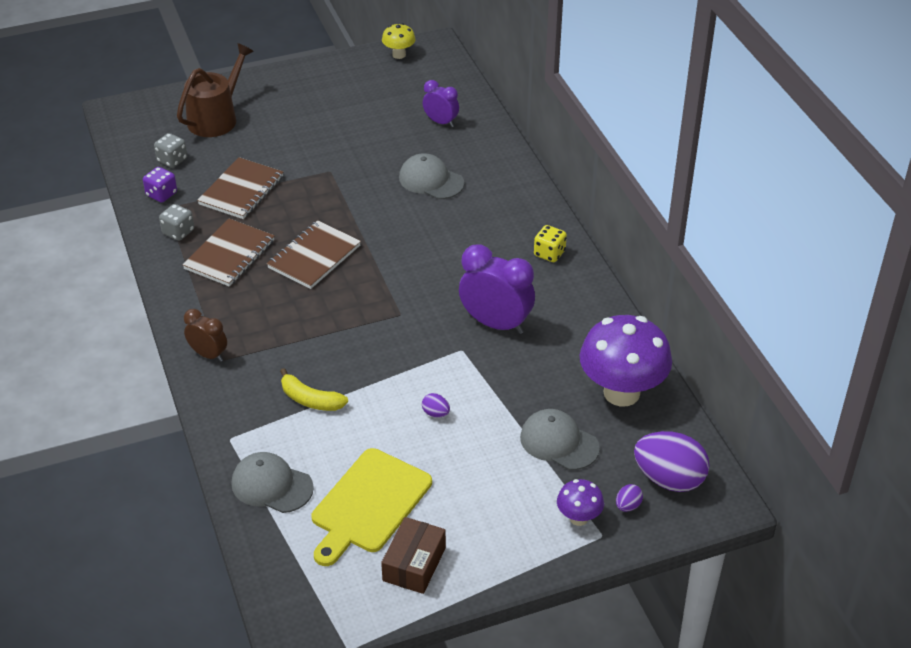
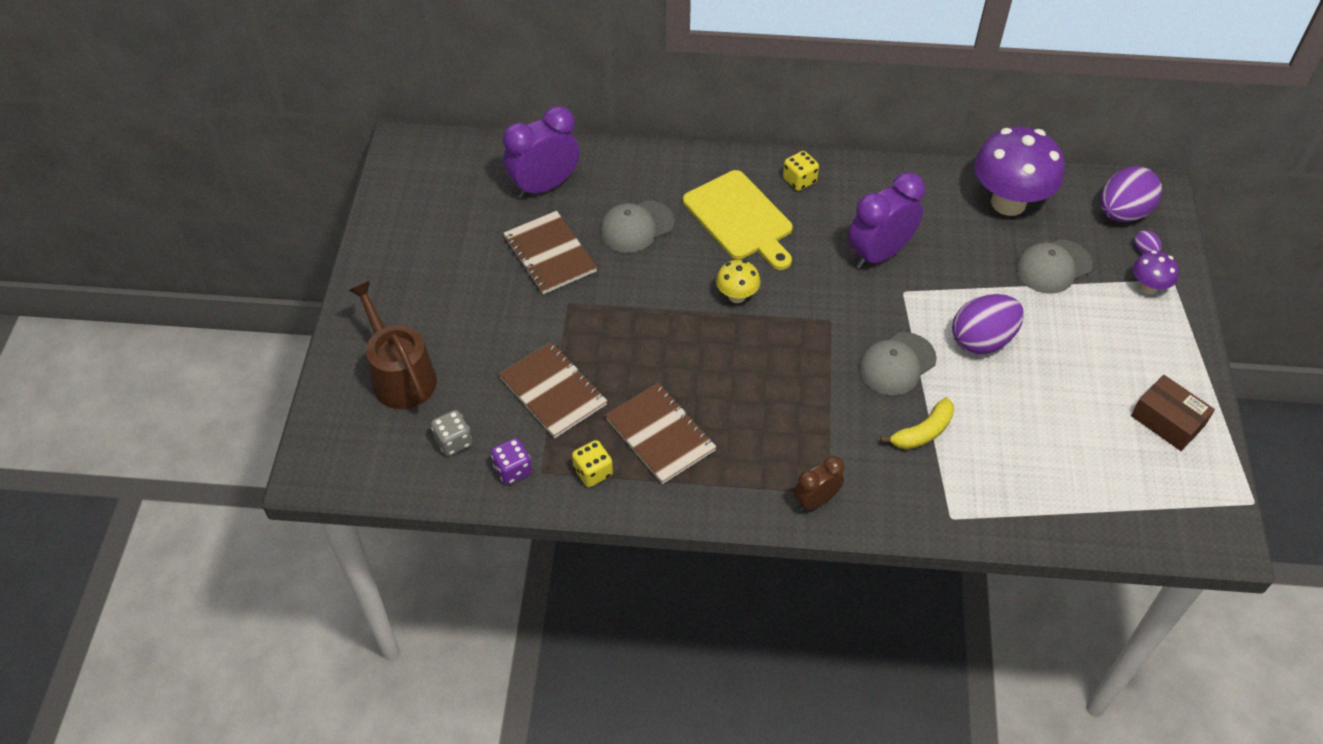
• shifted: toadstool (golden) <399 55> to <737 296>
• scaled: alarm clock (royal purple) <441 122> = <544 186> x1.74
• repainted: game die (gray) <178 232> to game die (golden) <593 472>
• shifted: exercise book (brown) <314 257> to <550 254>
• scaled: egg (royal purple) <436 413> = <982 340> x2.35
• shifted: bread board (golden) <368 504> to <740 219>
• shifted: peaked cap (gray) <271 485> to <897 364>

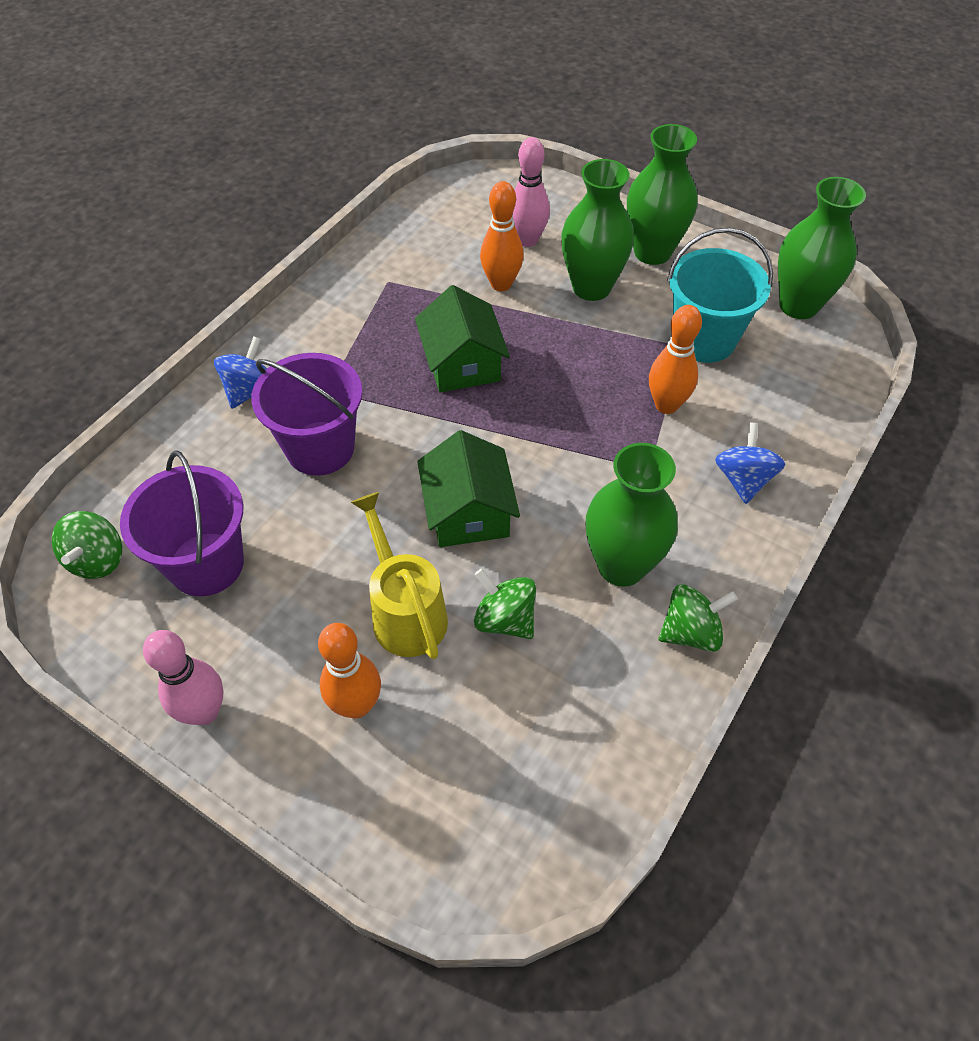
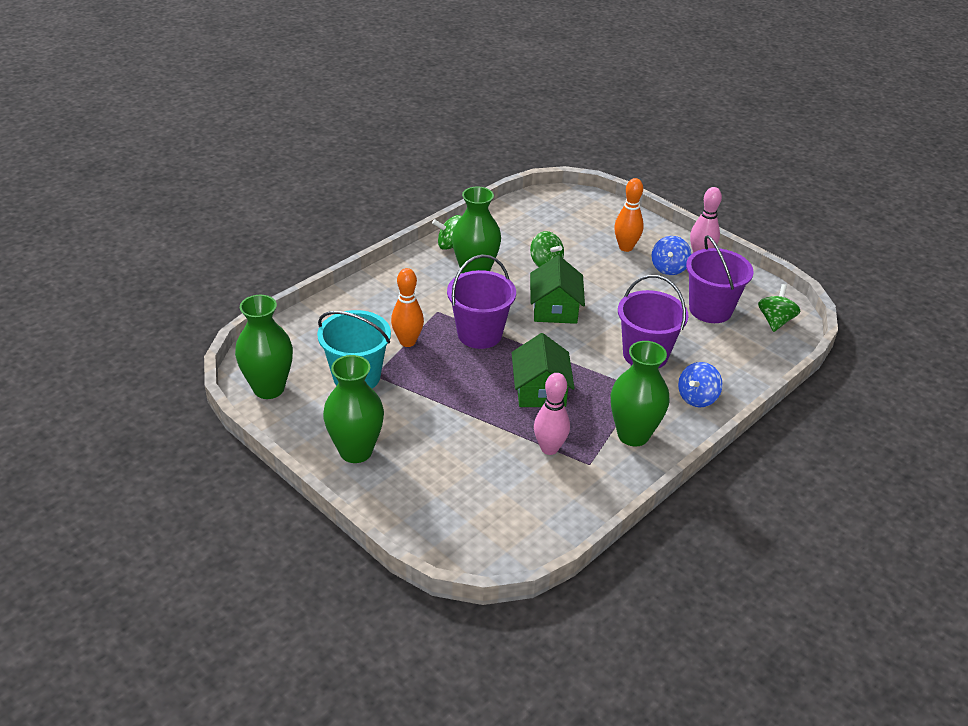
• shifted: bowling pin (rosy) <527 240> to <549 448>
• shifted: tall vase (leaf-green) <591 287> to <633 435>
• gone: bowling pin (orange) <501 284>
• shifted: whirligig (cobalt) <743 479> to <669 268>
• gone: watering pot (golden) <404 611>
• new: bucket (royal purple) <479 334>

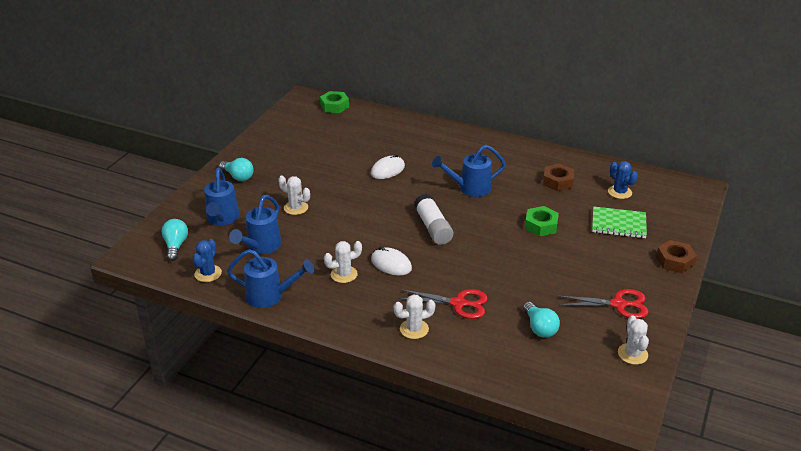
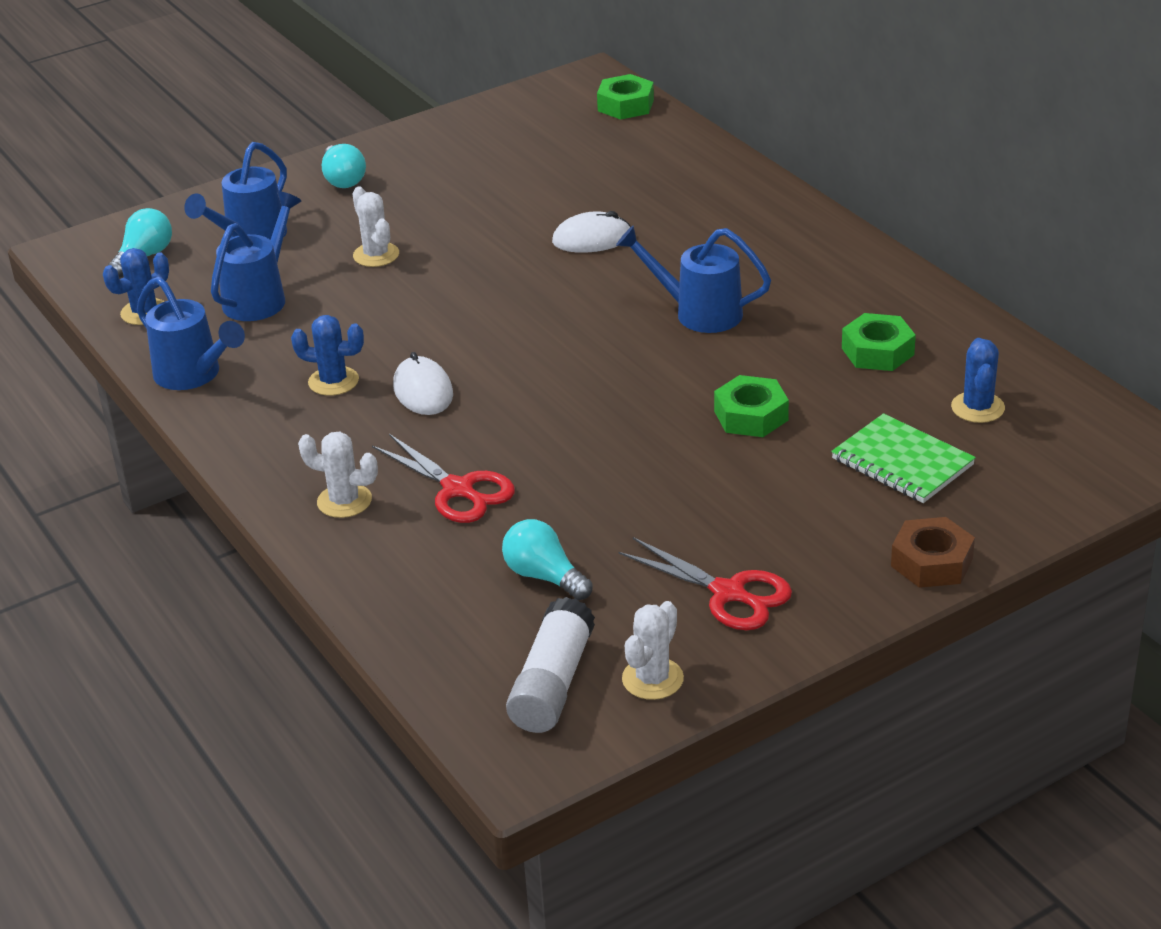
• repainted: nut (brown) <558 181> to nut (leaf-green) <877 351>
• shifted: glue (pure white) <433 227> to <552 684>
• rotated: watering pot (cobalt) <261 246> = <260 298> 150 degrees clockwise
• repainted: cactus (pure white) <344 274> to cactus (cobalt) <333 381>
• rotated: light bulb (turquoise) <539 328> = <544 576> 120 degrees clockwise

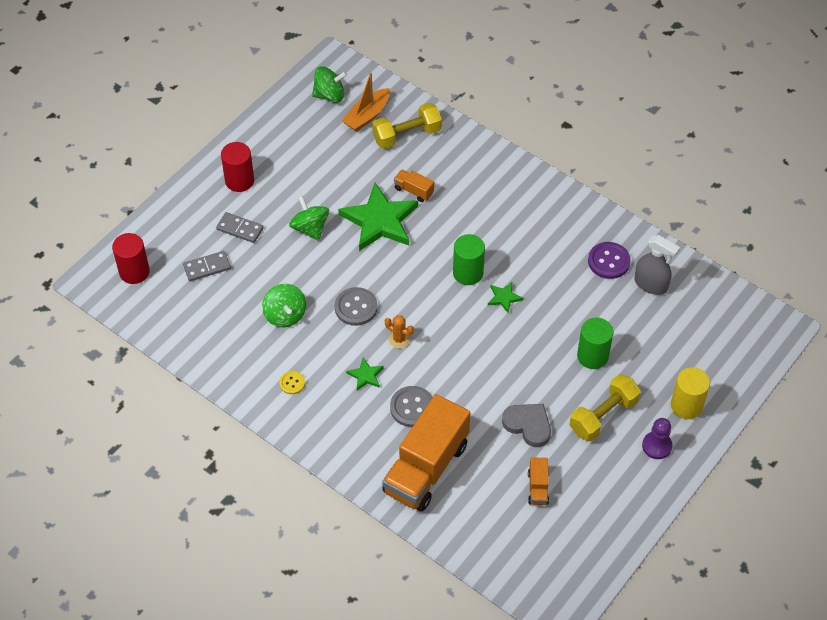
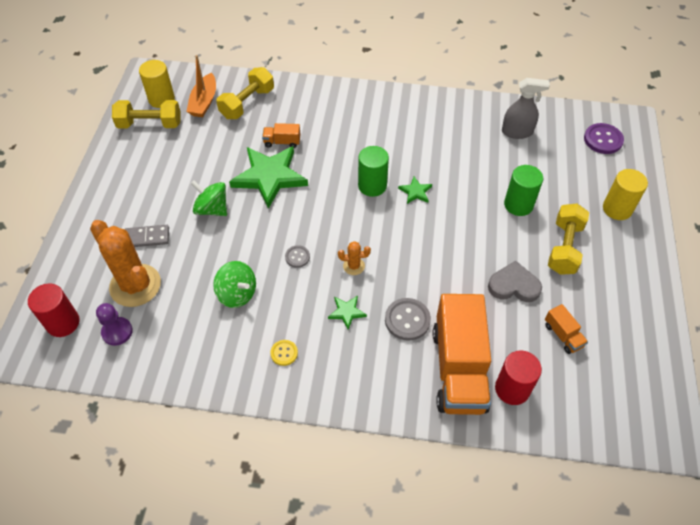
• swapped: whirligig (leaf-green) <329 95> to solid cylinder (golden) <161 99>
• shifted: solid cylinder (scarlet) <239 181> to <512 389>
• shifted: button (royal purple) <608 261> to <603 140>
• swapped: domino tile (gray) <207 267> to cactus (orange) <135 285>
• scaled: button (gray) <356 307> = <297 257> x0.58
• shifted: pawn (royal purple) <657 446> to <117 332>
• new: hand weight (golden) <150 124>

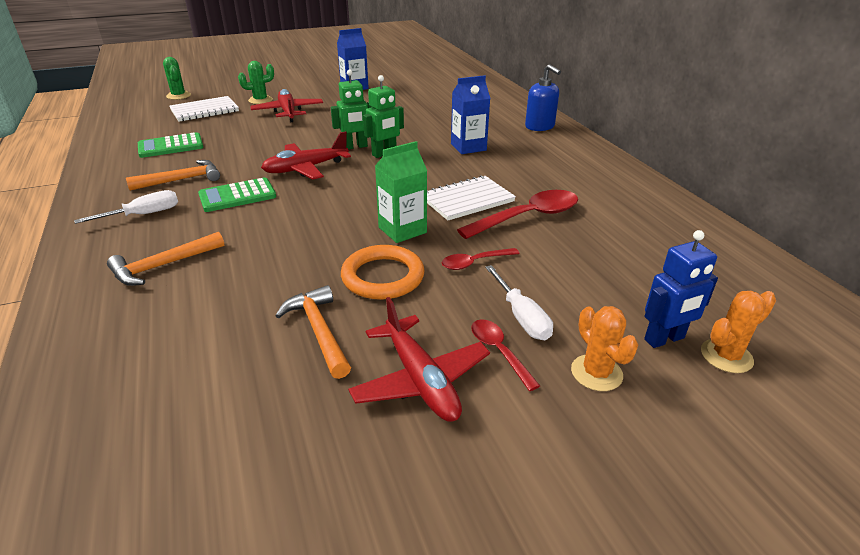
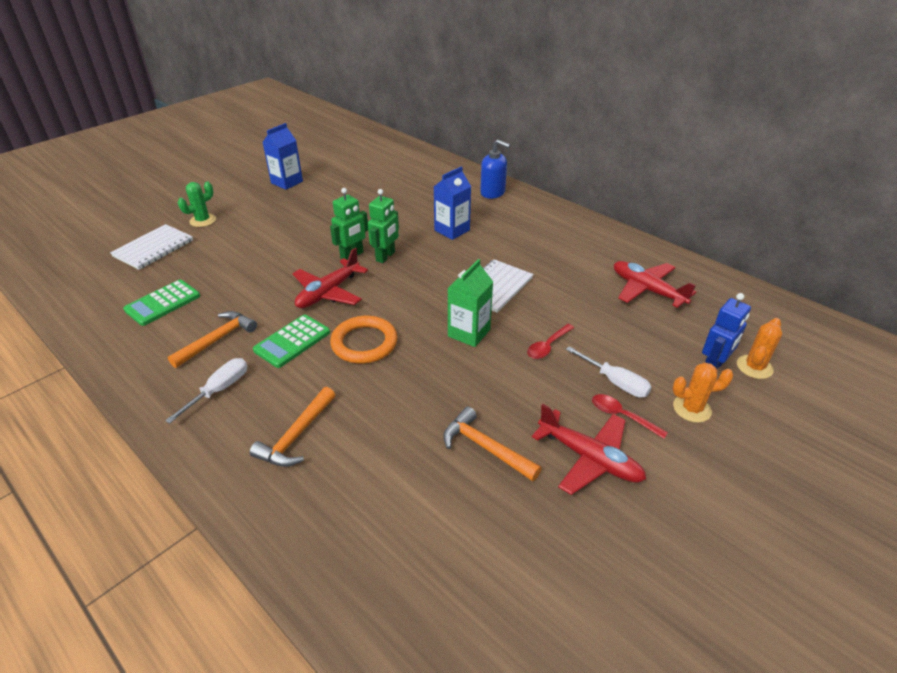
• gone: cactus (leaf-green) <178 96>
• shifted: plane (scarlet) <288 112> to <647 290>
• gone: spoon (scarlet) <527 217>
• shifted: torus (orange) <383 277> to <364 343>
• rotated: cactus (orange) <596 373> = <692 409> 45 degrees counterclockwise

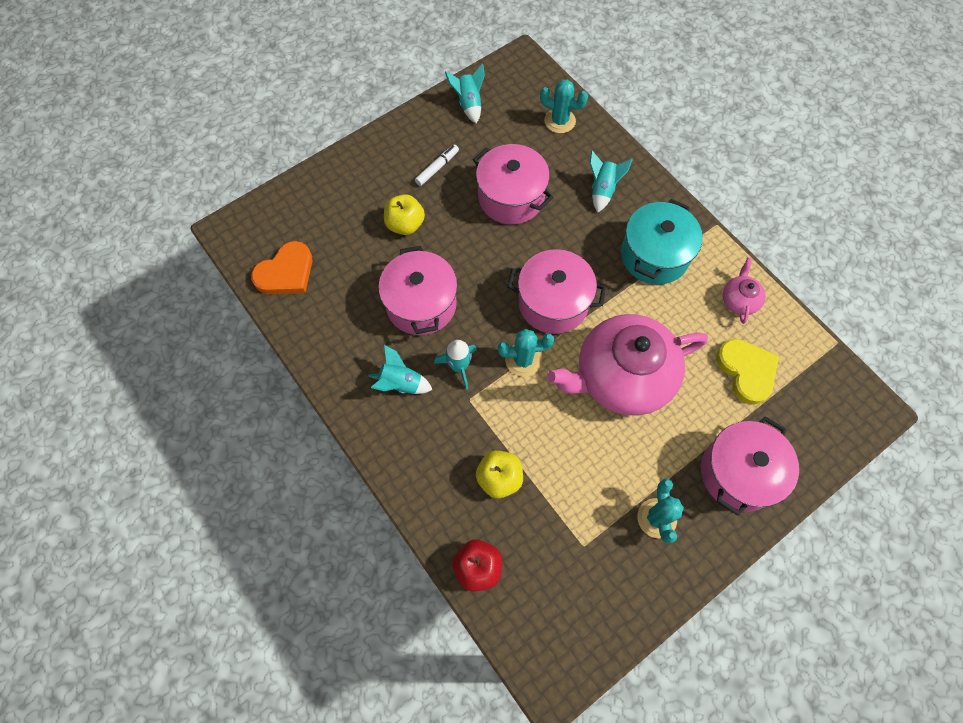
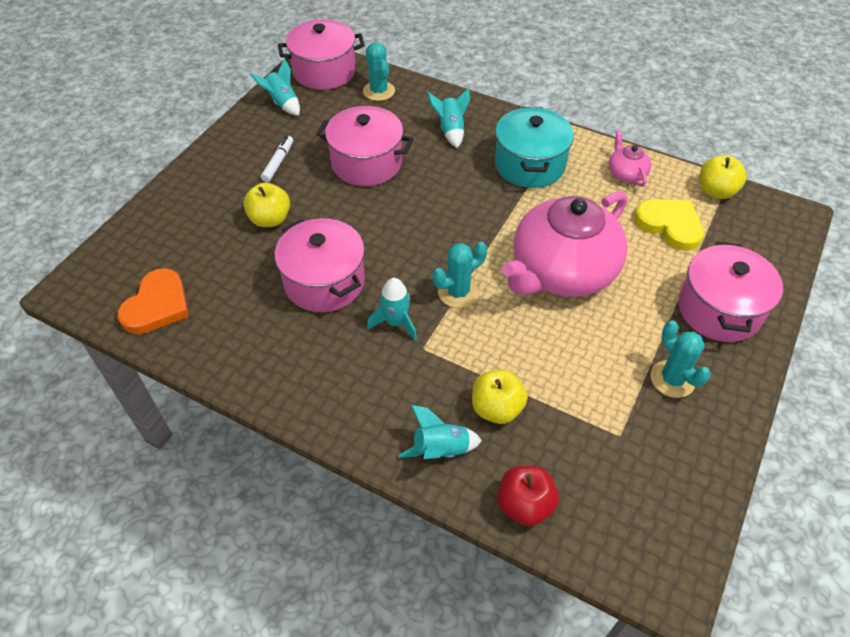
• rotated: cactus (turquoise) <559 121> = <379 91> 75 degrees clockwise
• shifted: pot (rosy) <553 303> to <324 71>
• shifted: rocket (turquoise) <400 383> to <440 450>
• new: apple (golden) <716 191>

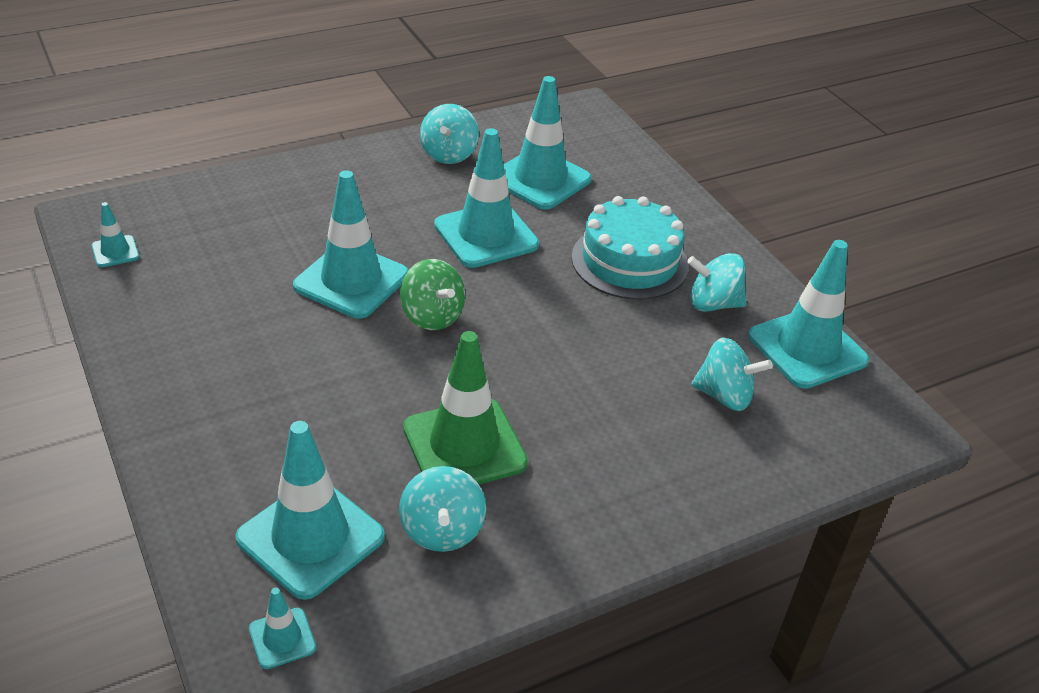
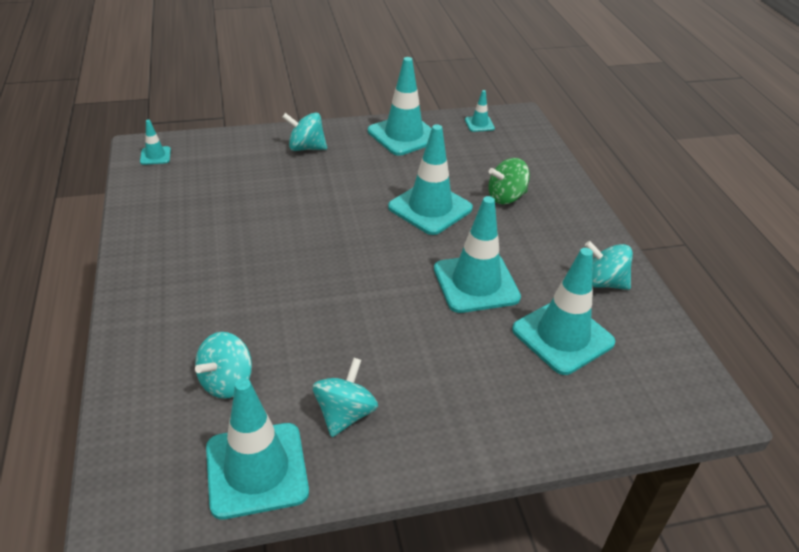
• gone: cake (turquoise) <630 261>
• shifted: whirligig (leaf-green) <432 316> to <506 197>
• gone: road cone (leaf-green) <464 445>
• shifted: road cone (turquoise) <310 538> to <404 135>
• shifted: whirligig (turquoise) <442 530> to <306 148>

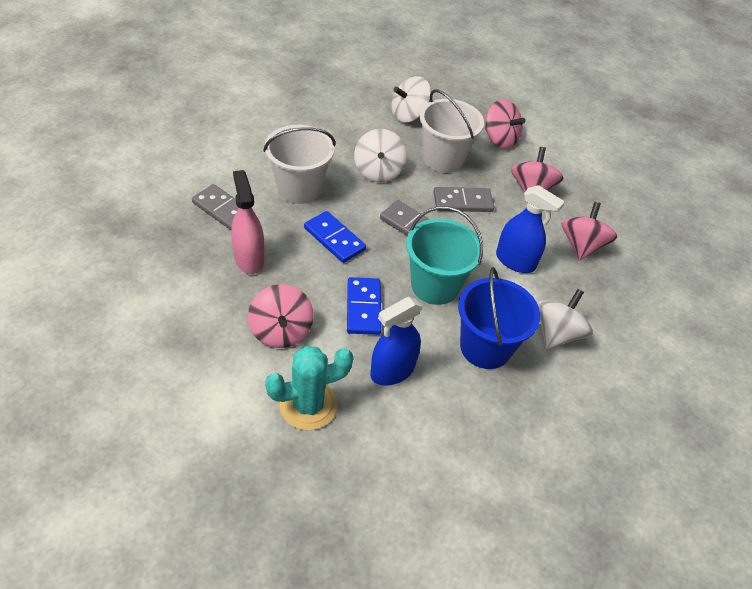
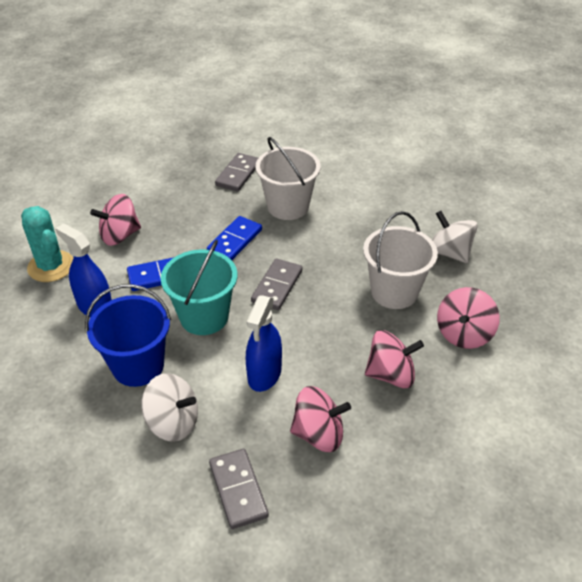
• gone: whirligig (pure white) <378 171>
• gone: sprayer (rosy) <249 259>
• shifted: domino tile (gray) <462 202> to <238 490>

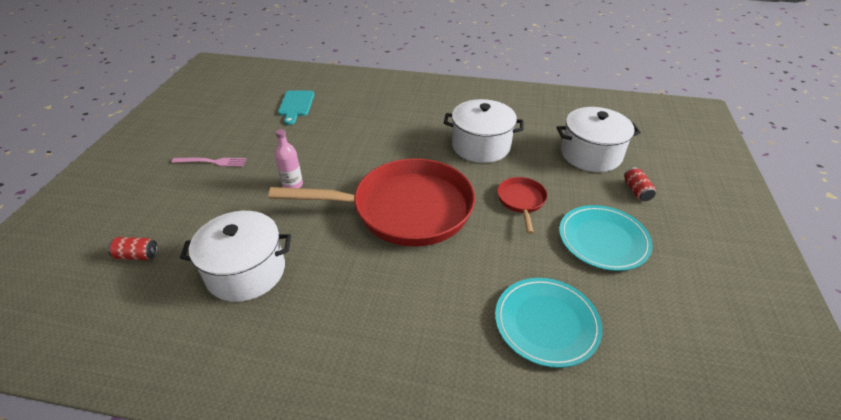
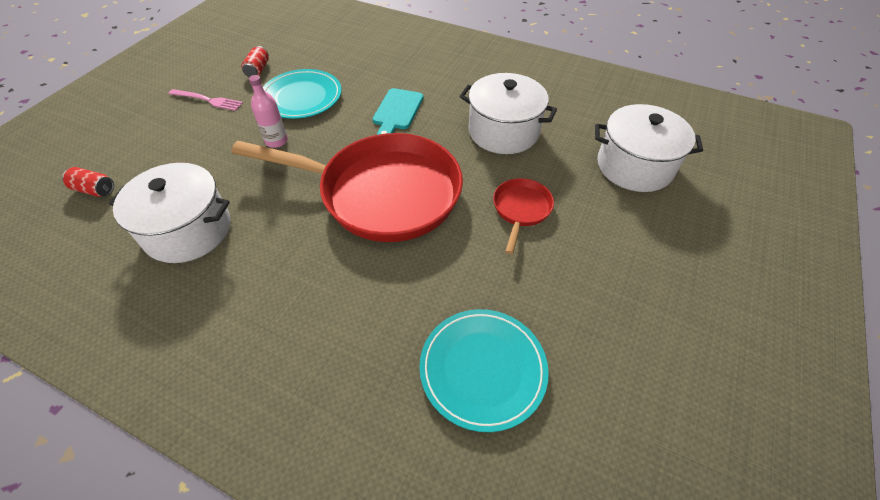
• shifted: bread board (turquoise) <296 105> to <397 111>
• shifted: tin (scarlet) <636 191> to <258 70>
• shifted: plate (turquoise) <603 240> to <301 97>

